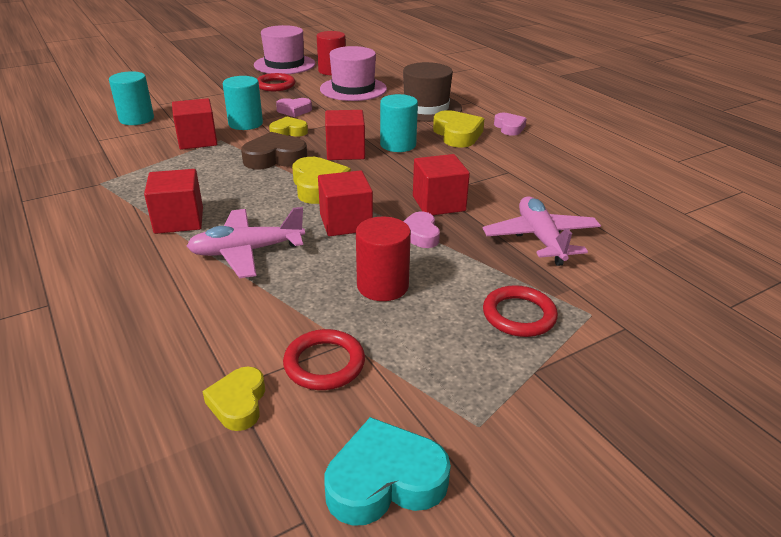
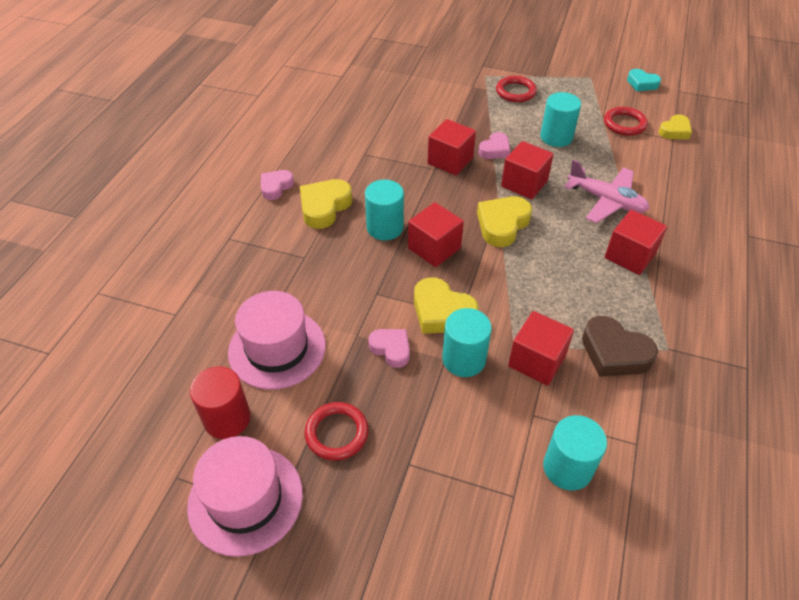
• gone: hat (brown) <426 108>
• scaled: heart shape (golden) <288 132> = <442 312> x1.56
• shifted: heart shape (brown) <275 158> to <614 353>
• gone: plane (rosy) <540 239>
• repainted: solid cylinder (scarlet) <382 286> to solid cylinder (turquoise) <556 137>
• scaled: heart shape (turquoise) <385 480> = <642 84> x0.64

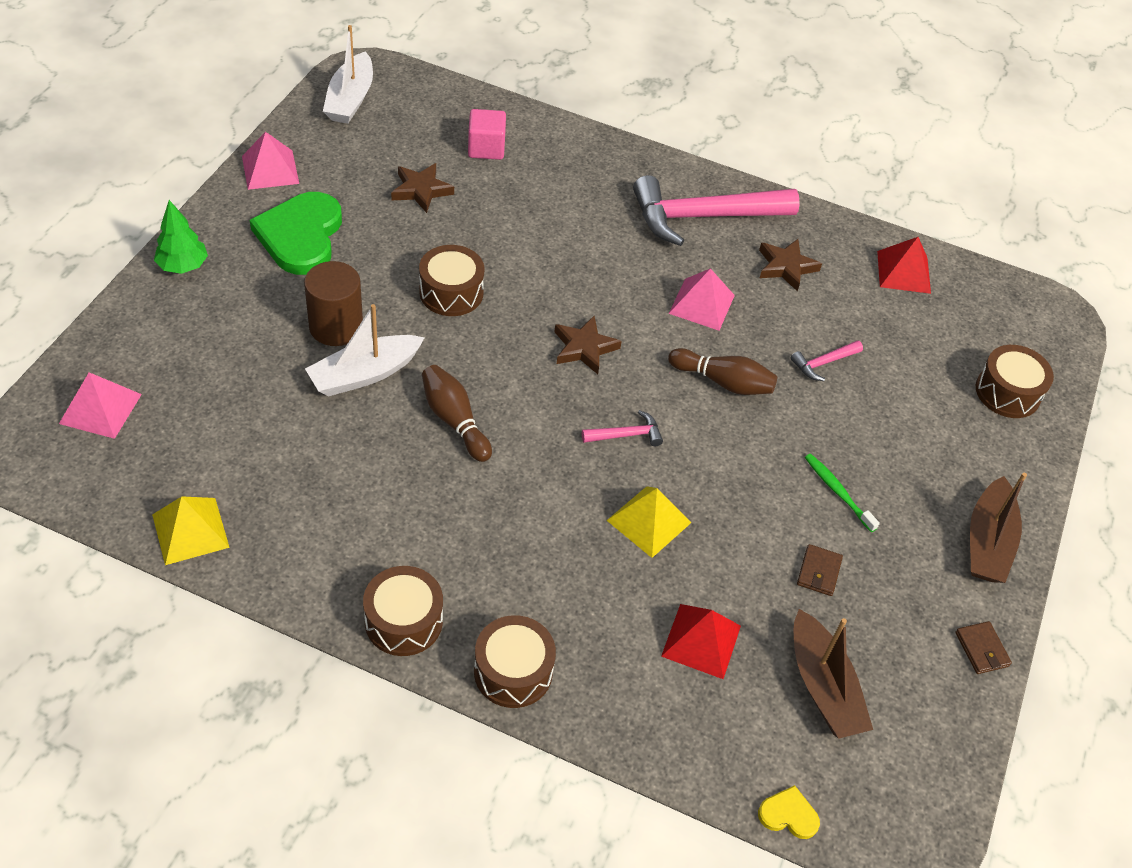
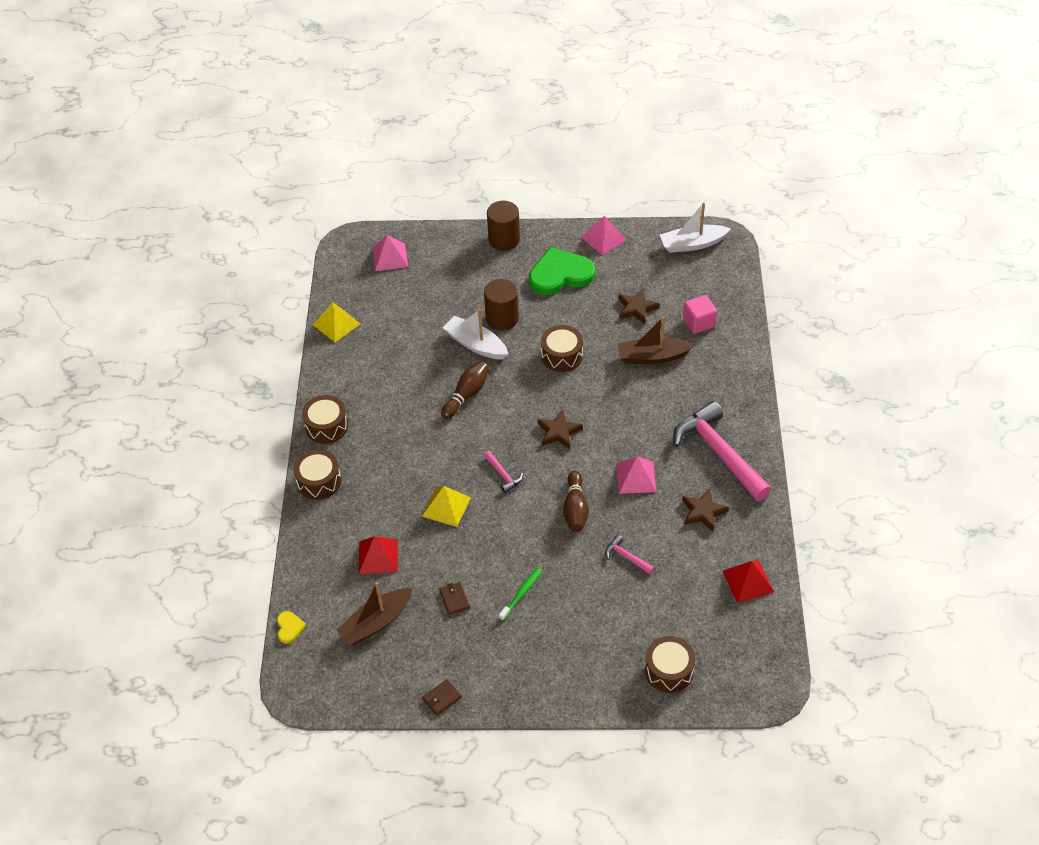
• swapped: toy tree (leaf-green) <183 266> to solid cylinder (brown) <504 239>
• shifted: sailboat (brown) <987 542> to <652 357>
• rotated: billfold (brown) <818 572> = <455 599> 75 degrees clockwise

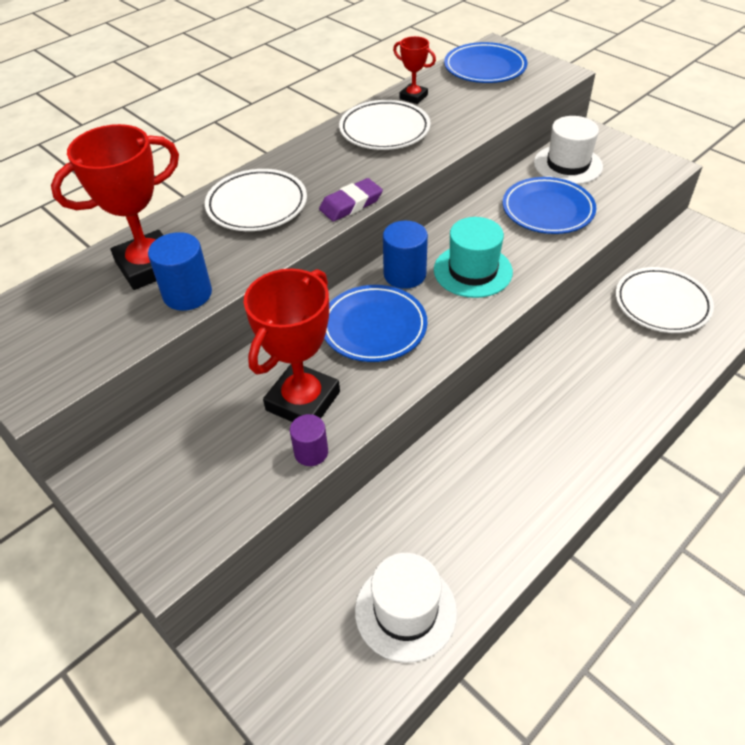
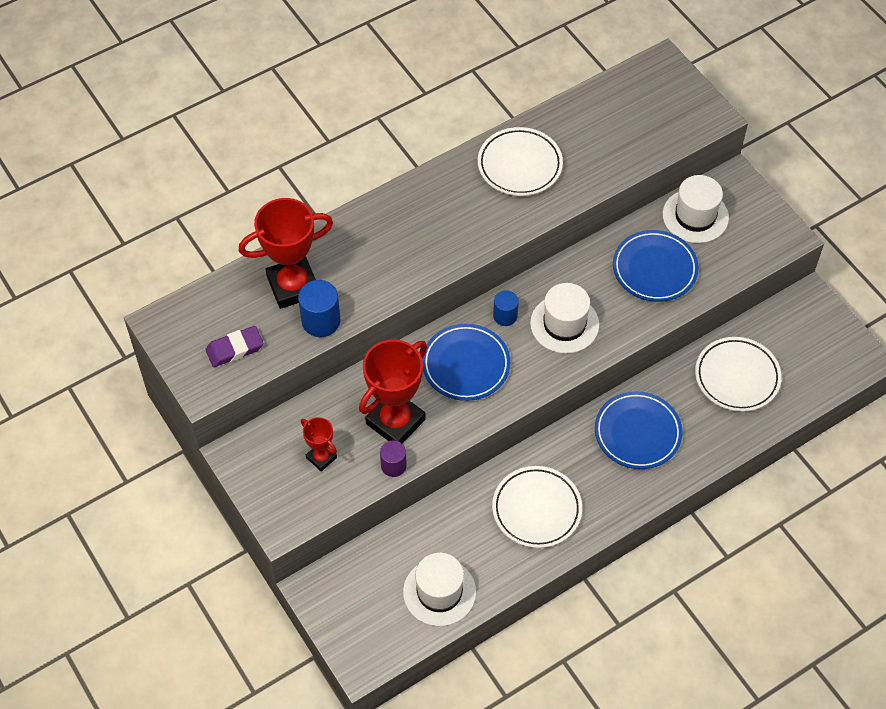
• shifted: prize cup (scarlet) <413 97> to <321 457>
• shifted: plate (cobalt) <485 68> to <637 433>
• shifted: plate (pure white) <257 205> to <536 509>
• shifted: eraser (royal purple) <351 204> to <235 349>
• repainted: hat (turquoise) <472 271> to hat (pure white) <564 324>
• scaled: solid cylinder (cobalt) <404 274> = <505 316> x0.65

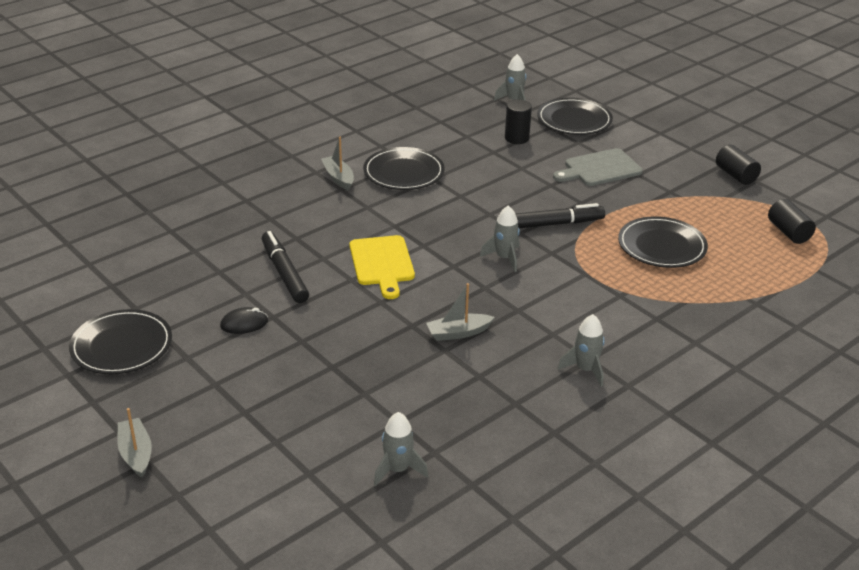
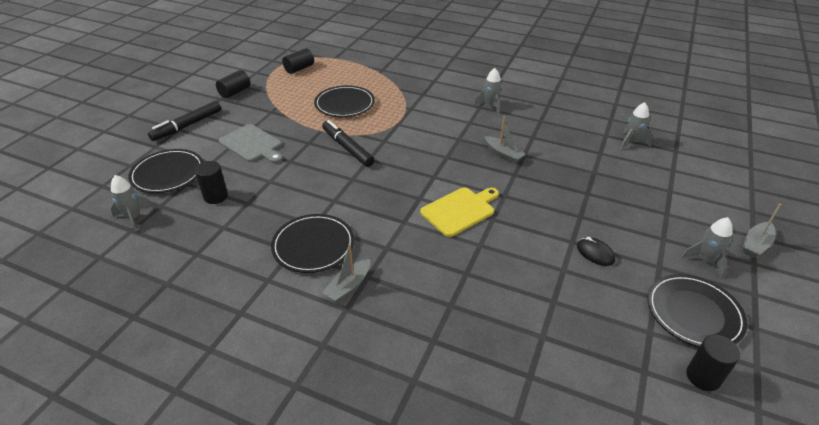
• shifted: rocket (gray) <504 258> to <705 260>
• shifted: felt pen (black) <284 273> to <187 126>
• new: solid cylinder (black) <703 377>

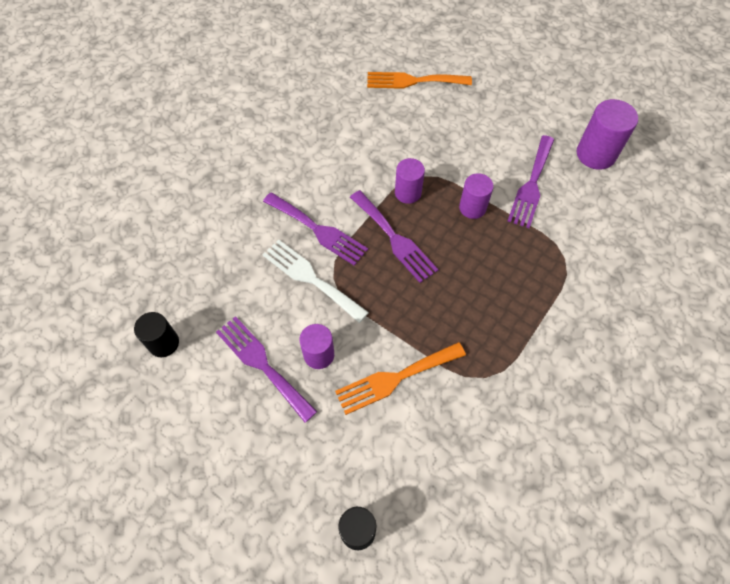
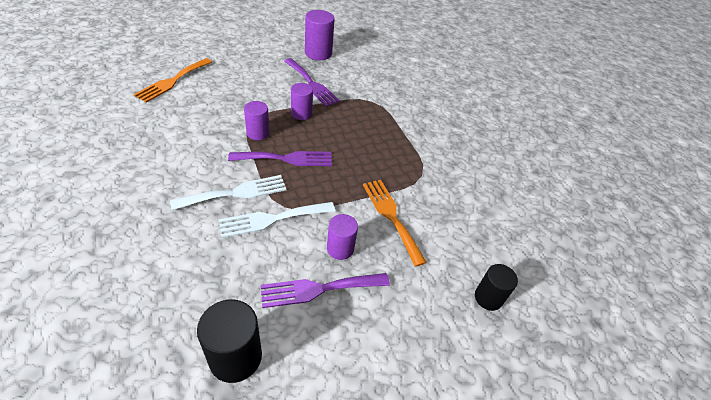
• repainted: dinner fork (royal purple) <318 230> to dinner fork (pure white) <236 193>
• scaled: solid cylinder (black) <164 343> = <235 357> x1.53
• rotated: dinner fork (orange) <395 378> = <391 216> 150 degrees clockwise

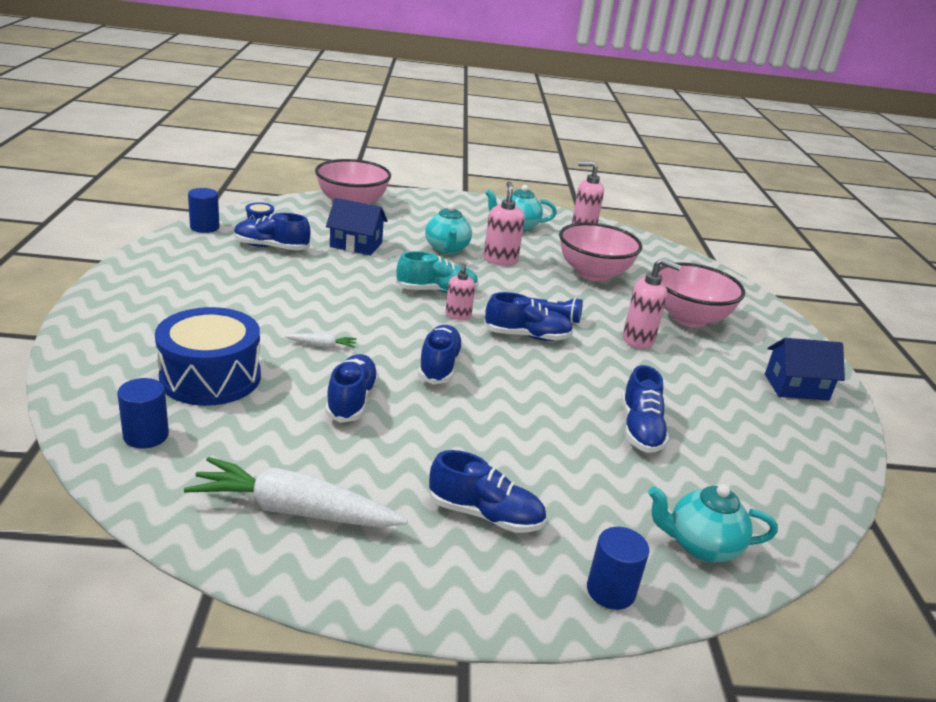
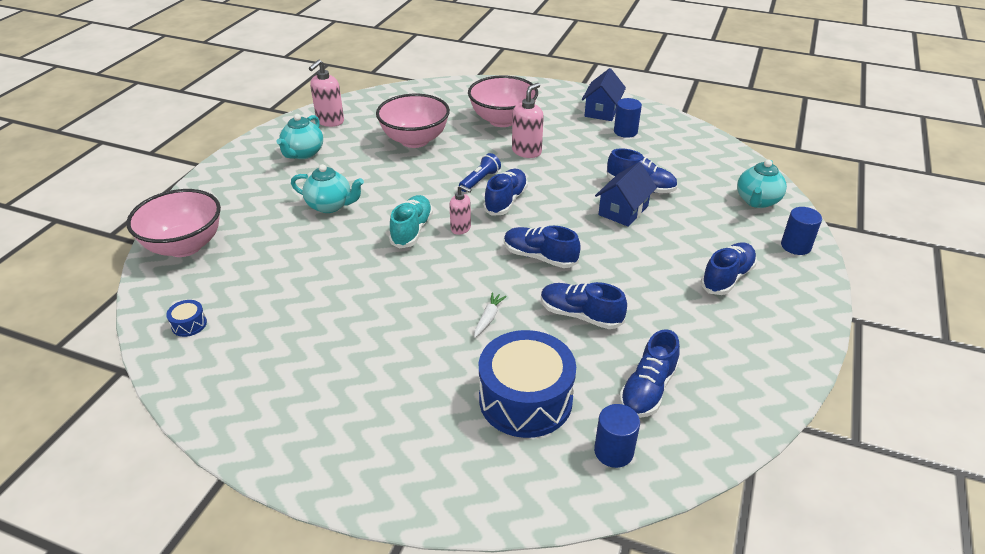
• gone: soap pump (rosy) <500 260>
• shifted: solid cylinder (cobalt) <204 227> to <625 132>
• shifted: house (cobalt) <356 245> to <623 210>
• shifted: shoe (cobalt) <271 247> to <648 390>
• gone: carrot (pure white) <294 510>

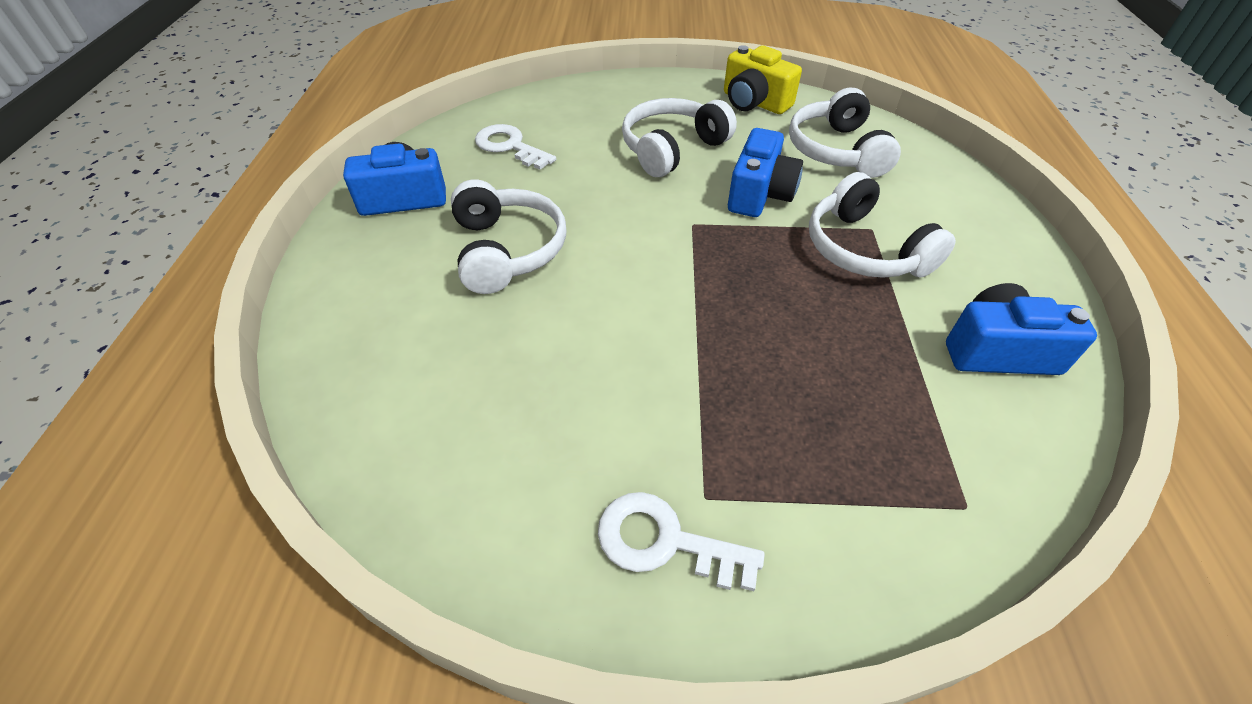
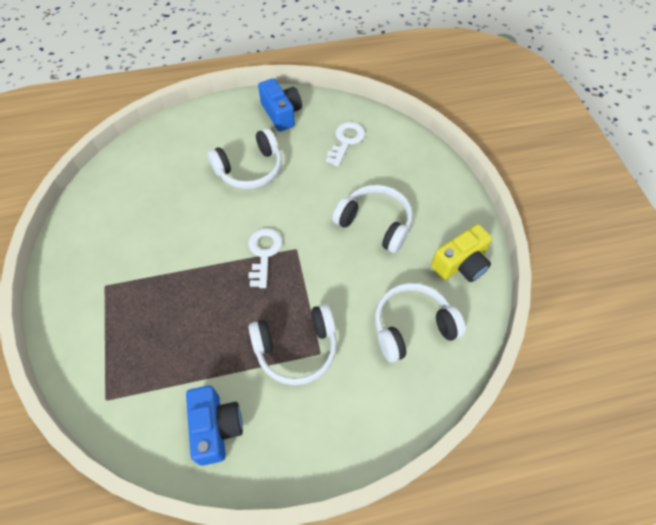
• rotated: camera (golden) <754 102> = <461 264> 150 degrees counterclockwise
• gone: camera (cobalt) <759 194>
• rotated: headset (pure white) <864 249> = <296 349> 150 degrees counterclockwise
• shifted: latchkey (pure white) <665 542> to <264 253>

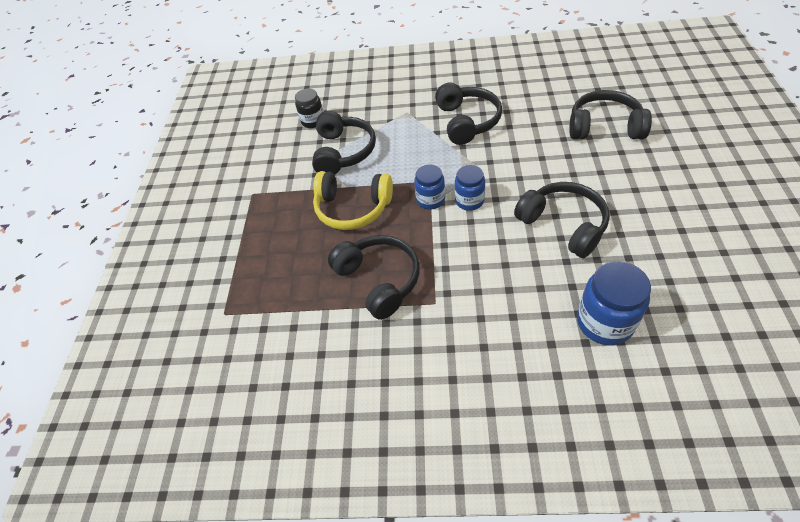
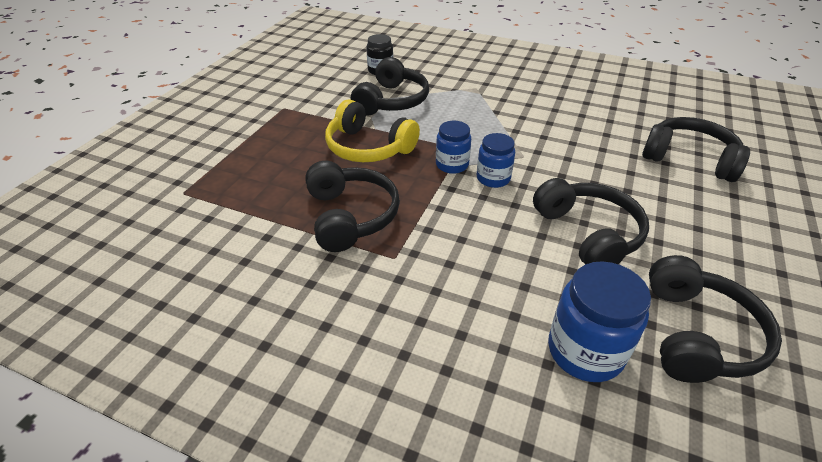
• shifted: headset (black) <467 121> to <697 334>

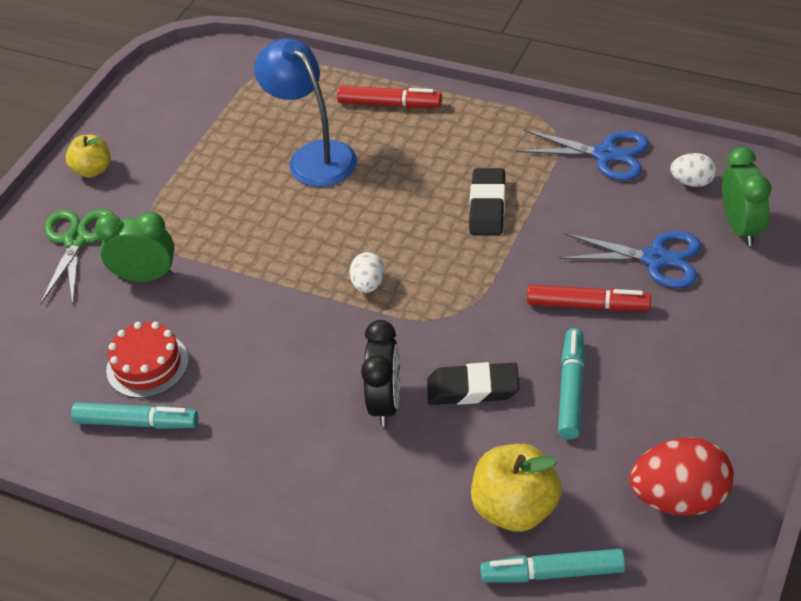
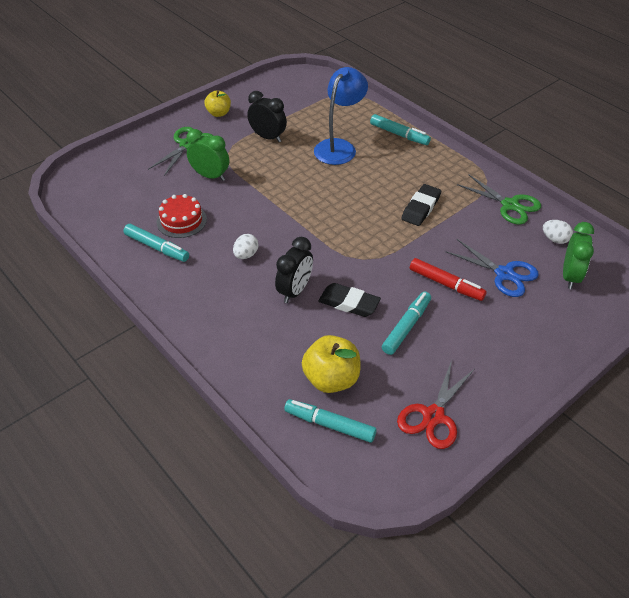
• rotated: reading lamp (cobalt) <313 156> = <339 147> 45 degrees clockwise
• repainted: felt pen (scarlet) <389 104> to felt pen (turquoise) <399 134>
• repainted: pair of scissors (cobalt) <605 155> to pair of scissors (leaf-green) <510 205>
• shifted: egg (pure white) <368 285> to <246 255>
• swapped: egg (scarlet) <679 498> to pair of scissors (scarlet) <433 416>
• new: alarm clock (black) <268 137>

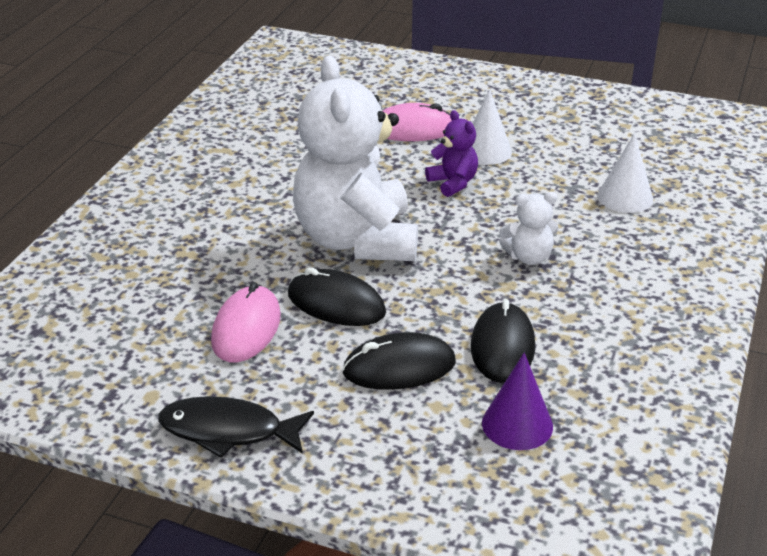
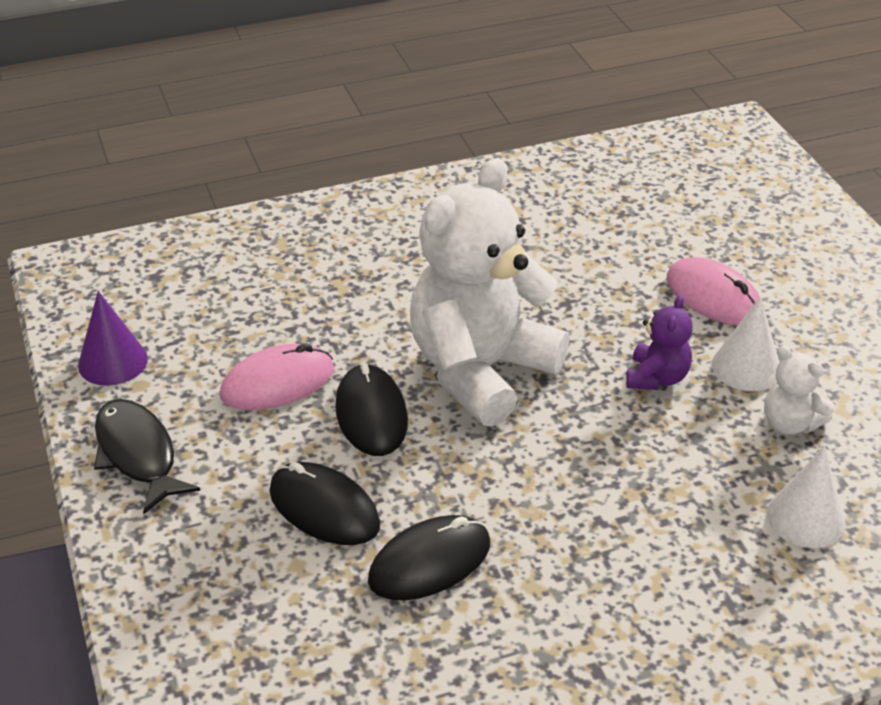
• shifted: teddy (pure white) <528 257> to <789 423>
• shifted: cone (royal purple) <517 424> to <113 362>

